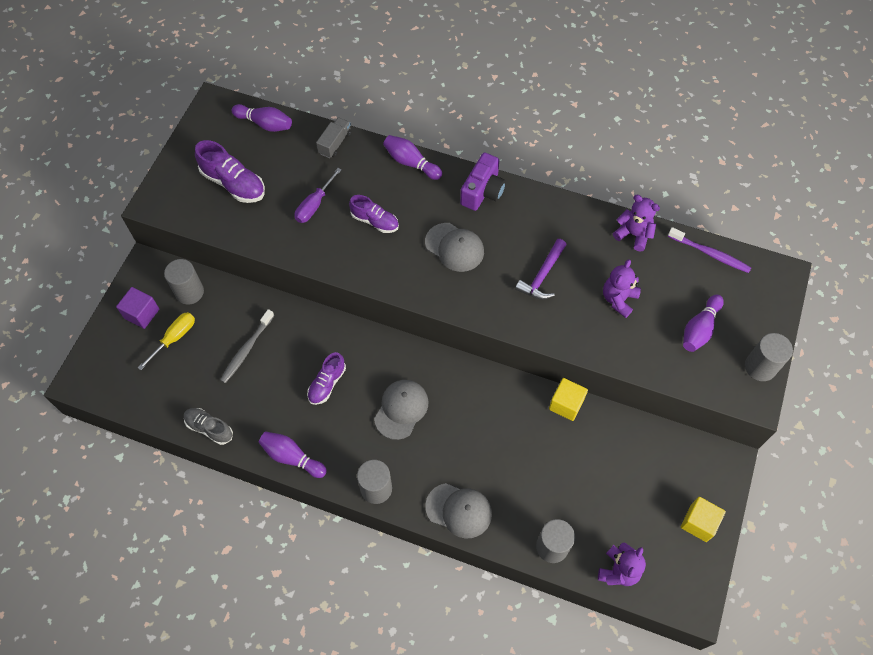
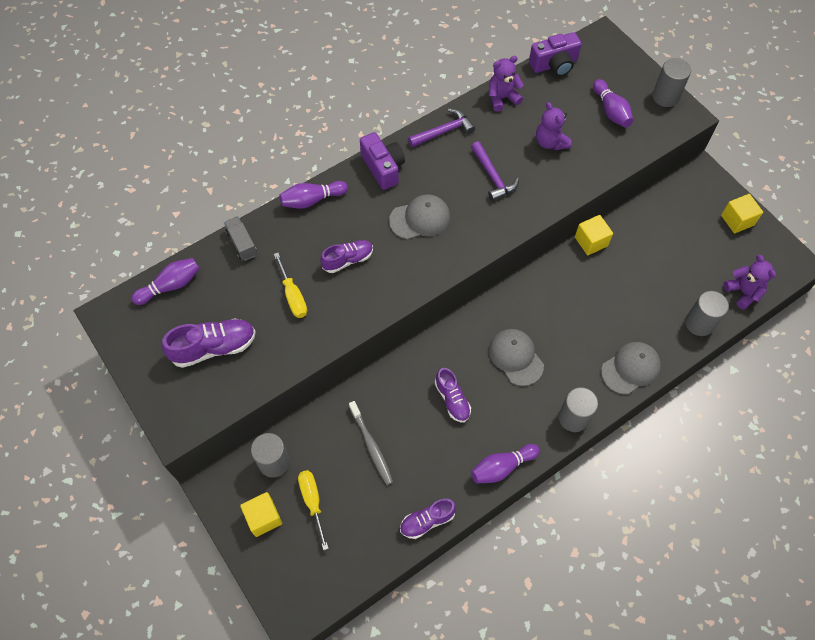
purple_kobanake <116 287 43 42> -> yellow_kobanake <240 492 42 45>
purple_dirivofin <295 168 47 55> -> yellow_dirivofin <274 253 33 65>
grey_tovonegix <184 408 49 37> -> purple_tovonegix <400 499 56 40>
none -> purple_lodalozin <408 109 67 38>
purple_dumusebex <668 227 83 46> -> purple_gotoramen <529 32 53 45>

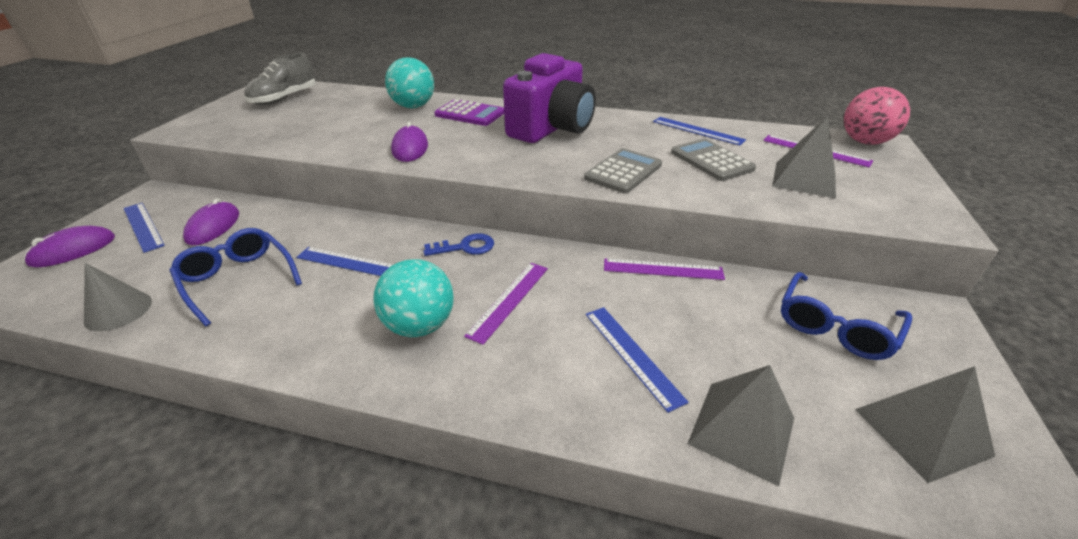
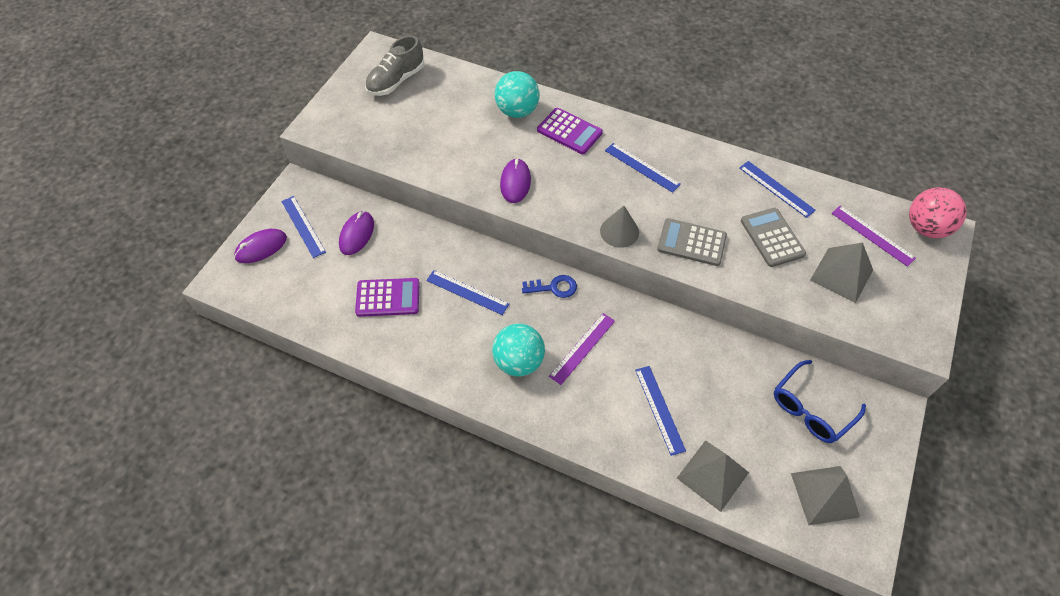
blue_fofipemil <169 228 133 99> -> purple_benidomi <355 278 65 39>
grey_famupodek <84 263 68 68> -> grey_famupodek <600 206 39 42>, move
purple_gotoramen <503 53 93 90> -> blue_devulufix <605 143 76 50>
grey_benidomi <584 148 78 45> -> grey_benidomi <657 218 70 48>, 120 degrees counterclockwise
purple_devulufix <604 258 121 22> -> none

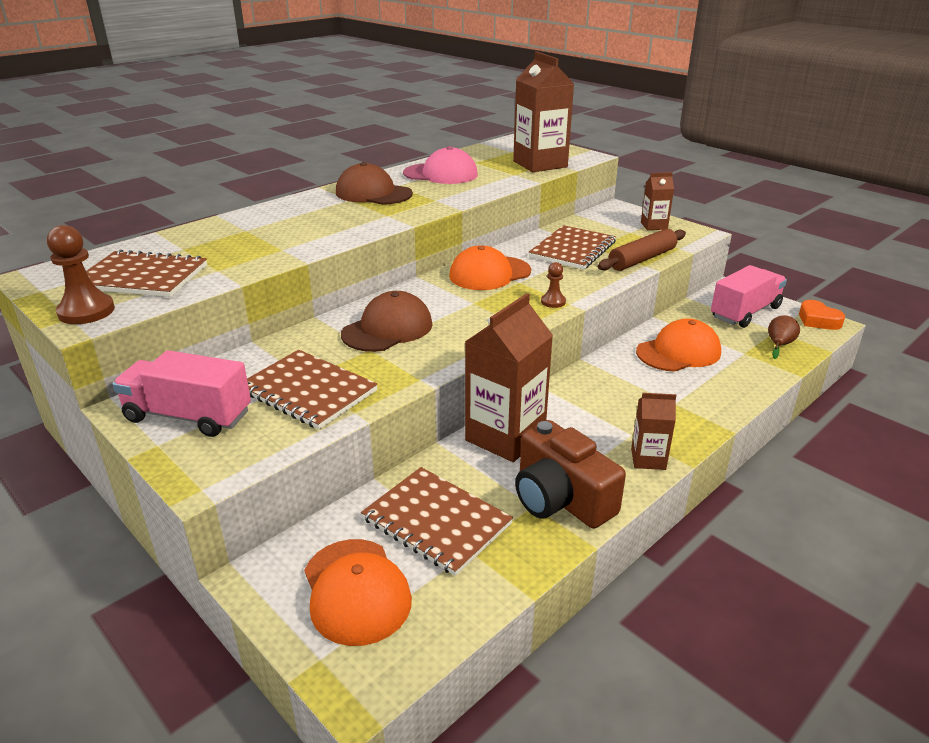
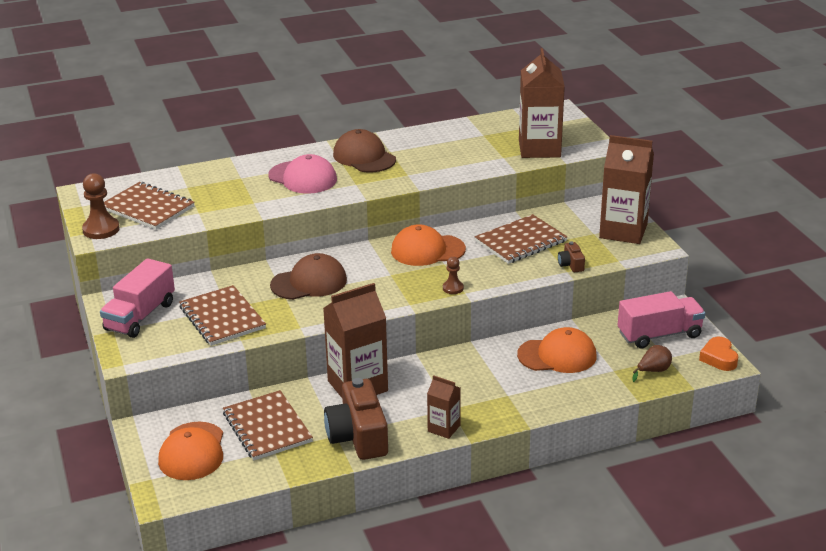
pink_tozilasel <112 350 139 87> -> pink_tozilasel <100 258 75 80>, 105 degrees counterclockwise
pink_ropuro <403 146 75 38> -> pink_ropuro <268 154 69 40>, move
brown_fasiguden <598 229 88 42> -> brown_gotoramen <558 241 27 31>
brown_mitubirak <641 172 33 58> -> brown_mitubirak <599 135 55 109>, x1.95

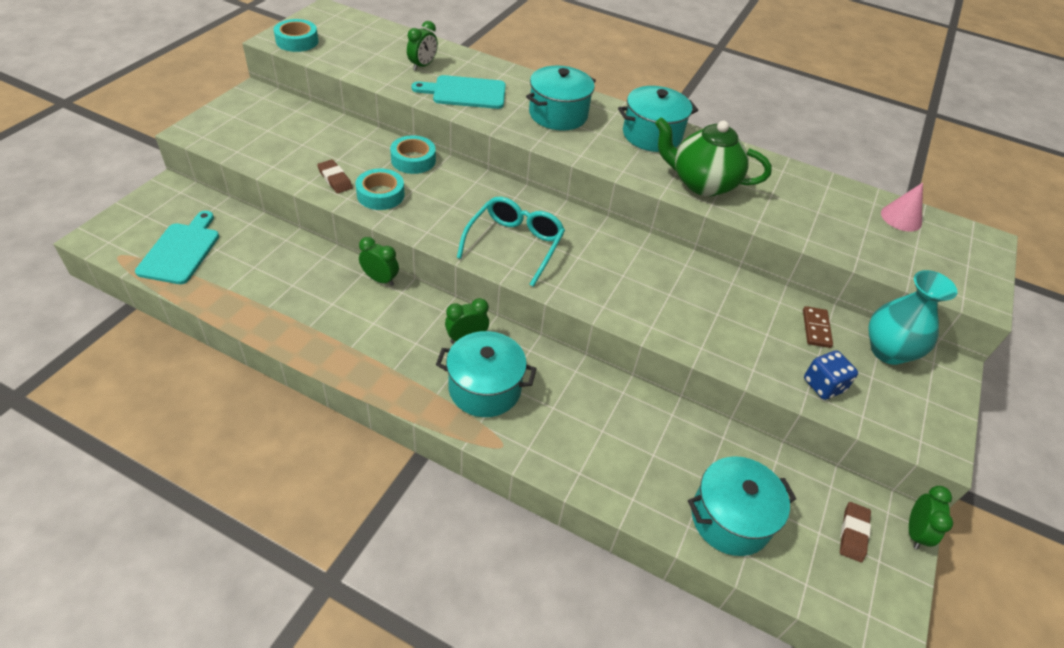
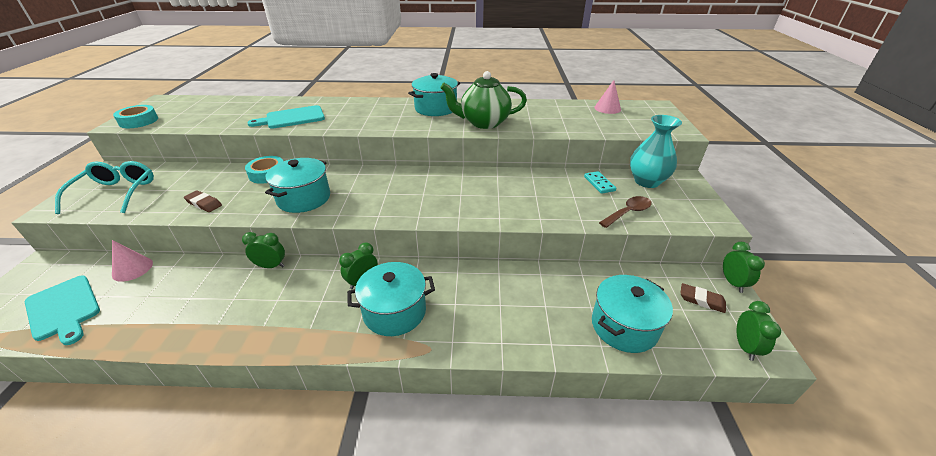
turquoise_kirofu <135 211 84 73> -> turquoise_kirofu <25 276 75 69>, 150 degrees clockwise
turquoise_fofipemil <457 197 108 90> -> turquoise_fofipemil <55 161 99 53>, move
none -> pink_famupodek <112 240 41 42>
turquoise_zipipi <526 66 70 65> -> turquoise_zipipi <265 158 65 55>, move
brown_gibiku <803 306 30 42> -> turquoise_gibiku <584 171 32 23>
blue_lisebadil <804 350 54 50> -> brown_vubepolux <599 196 52 32>
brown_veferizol <840 502 31 60> -> brown_veferizol <680 283 46 30>, 60 degrees counterclockwise
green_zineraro <407 21 31 50> -> green_zineraro <737 301 44 60>, move
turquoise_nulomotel <356 169 49 41> -> none

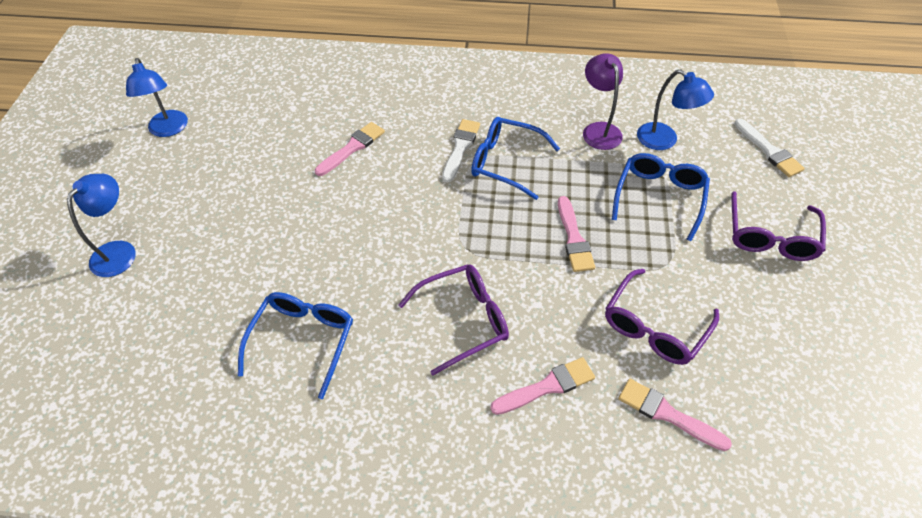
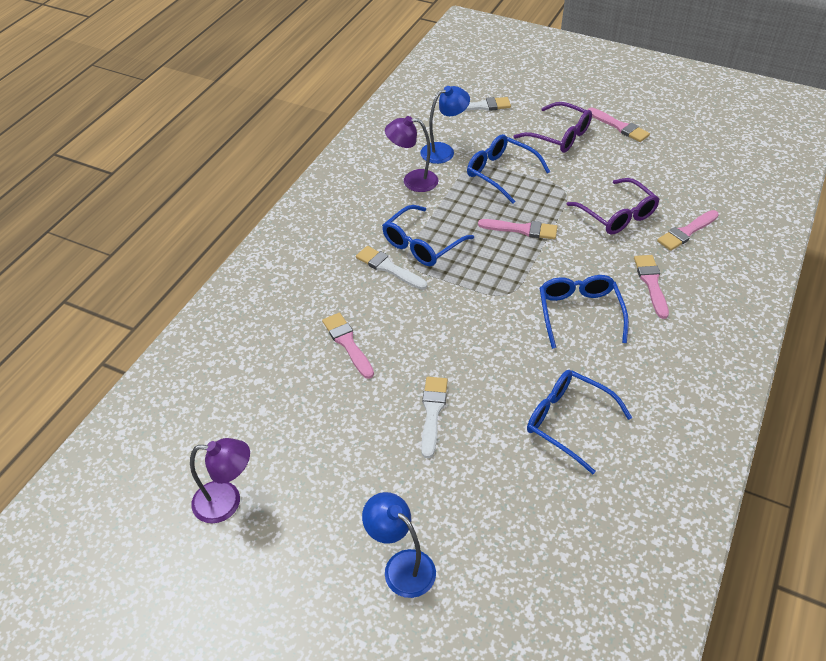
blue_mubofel <126 58 62 79> -> purple_mubofel <190 438 60 85>
none -> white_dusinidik <421 377 27 81>
purple_fofipemil <399 265 110 110> -> blue_fofipemil <540 275 89 74>
none -> pink_dusinidik <588 108 62 34>

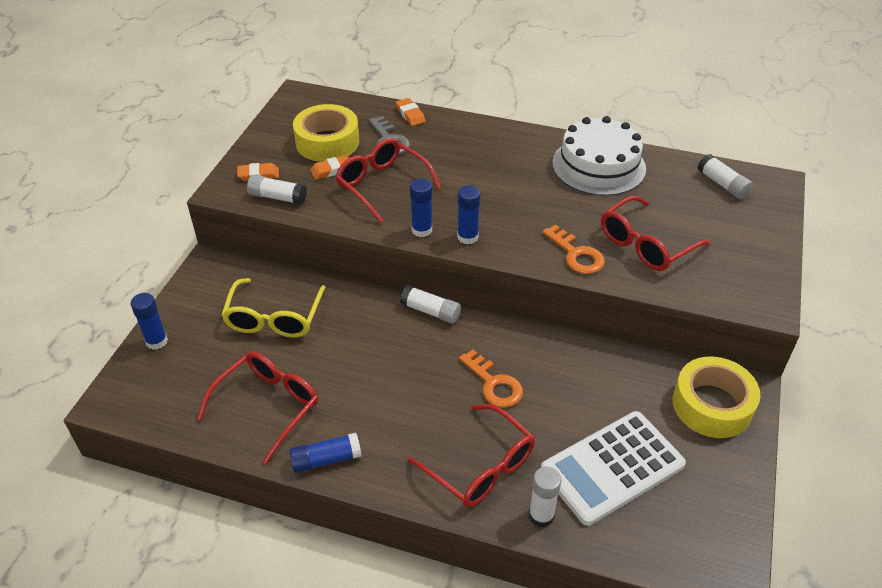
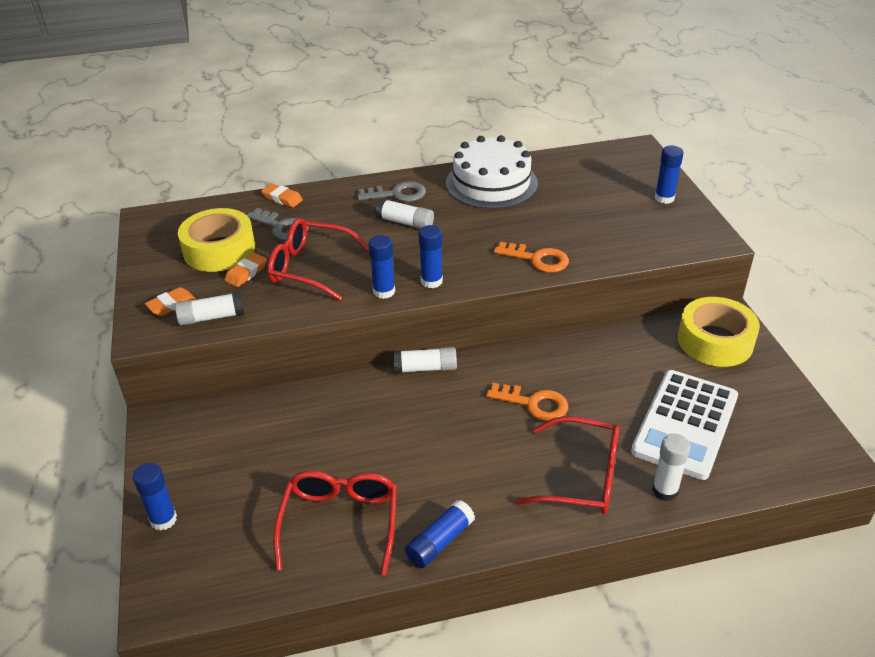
none -> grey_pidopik <357 181 69 21>
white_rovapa <698 154 55 45> -> white_rovapa <375 198 59 31>, move
none -> blue_rovapa <655 146 29 58>
yellow_fofipemil <221 278 105 59> -> none
red_fofipemil <601 196 110 75> -> none

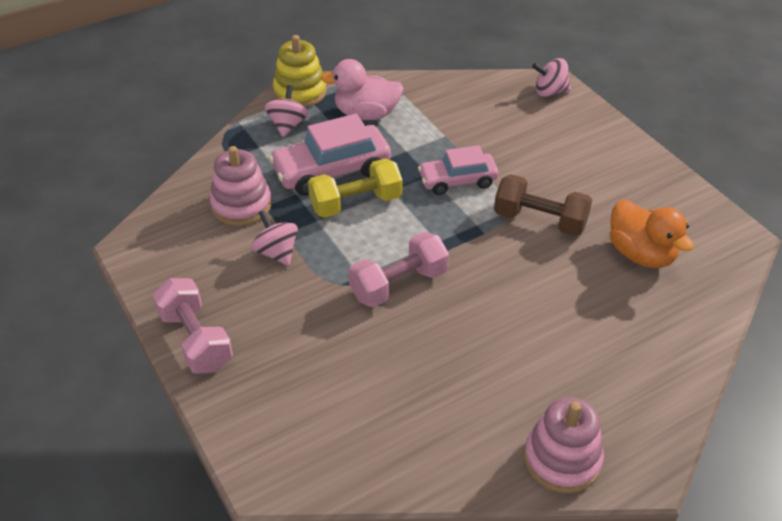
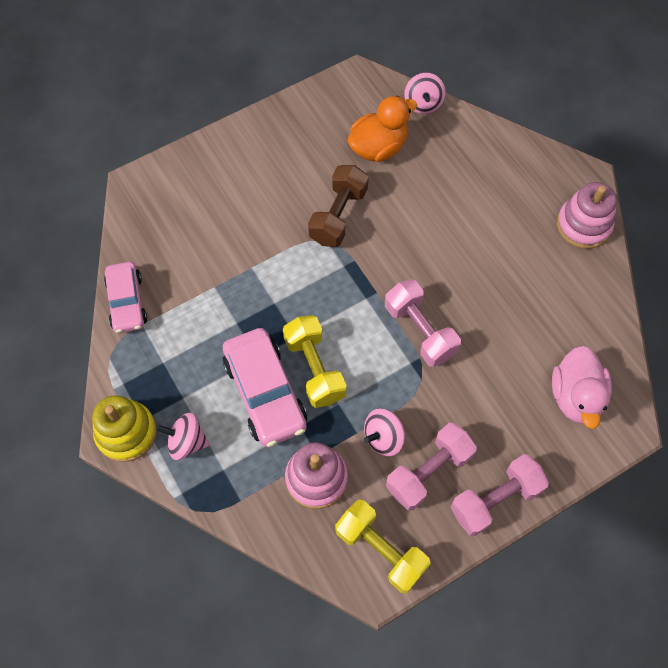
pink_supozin <418 145 80 50> -> pink_supozin <104 262 43 71>, move
none -> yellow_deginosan <335 500 96 93>
none -> pink_deginosan <386 423 91 88>
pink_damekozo <532 58 39 39> -> pink_damekozo <404 73 41 41>, move
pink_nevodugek <321 59 83 61> -> pink_nevodugek <552 345 60 84>, move

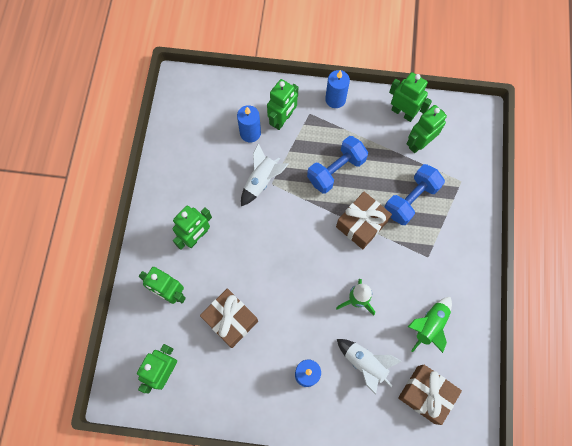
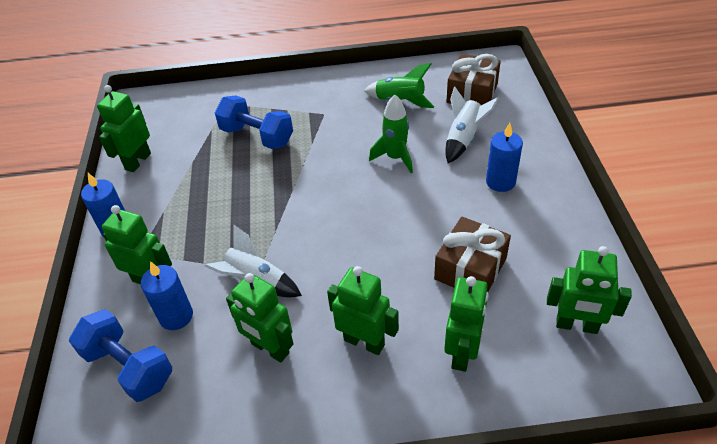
blue_deginosan <307 136 61 58> -> blue_deginosan <69 309 103 93>, move
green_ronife <406 105 41 48> -> green_ronife <226 273 67 90>, move
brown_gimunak <336 192 56 57> -> none

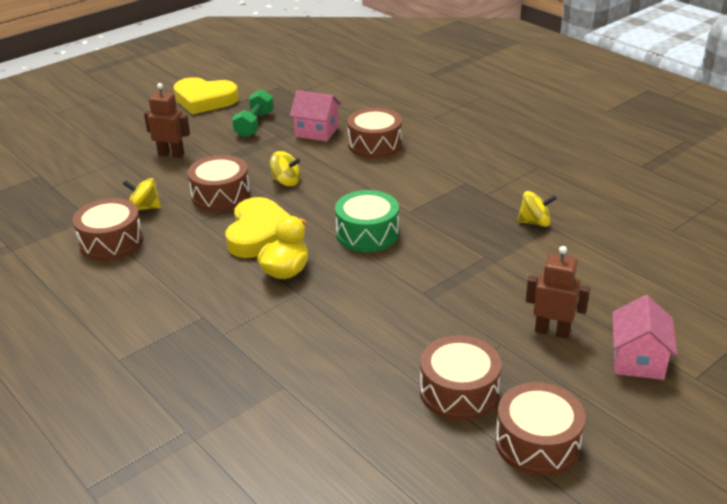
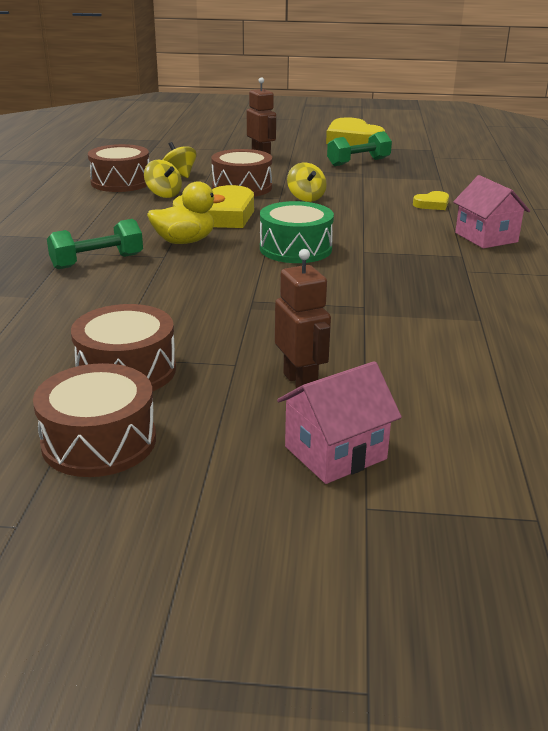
none -> green_deginosan <47 219 96 50>
yellow_damekozo <517 191 40 36> -> yellow_damekozo <144 160 38 38>, move
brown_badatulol <347 108 55 50> -> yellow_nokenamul <413 191 36 19>
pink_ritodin <290 90 51 52> -> pink_ritodin <453 175 77 74>, move

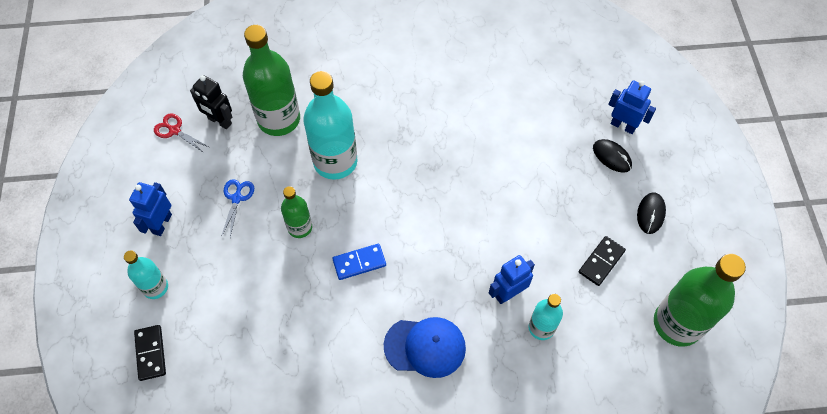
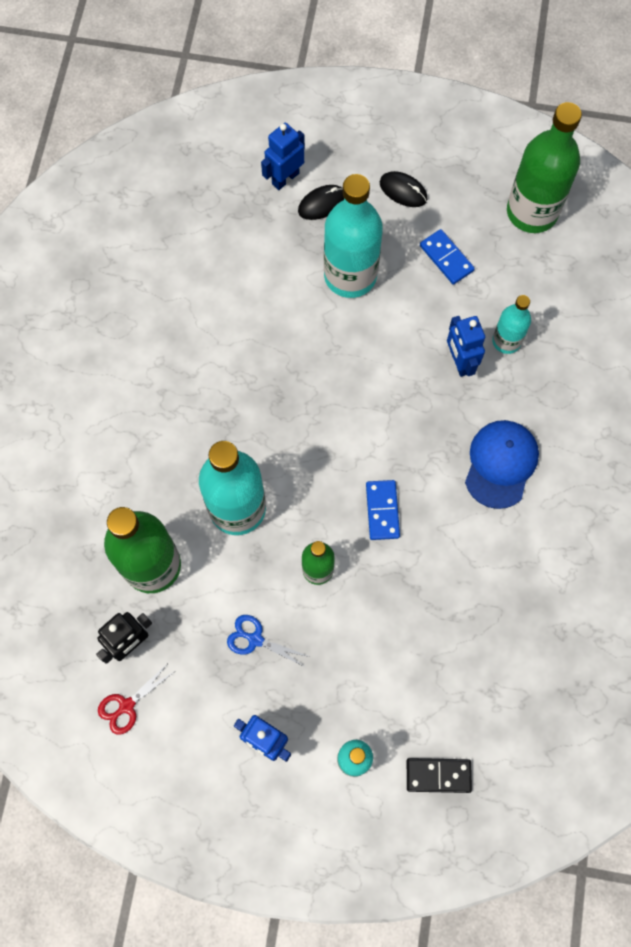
none -> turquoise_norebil <324 174 59 124>
black_gibiku <579 236 47 50> -> blue_gibiku <420 229 55 56>

